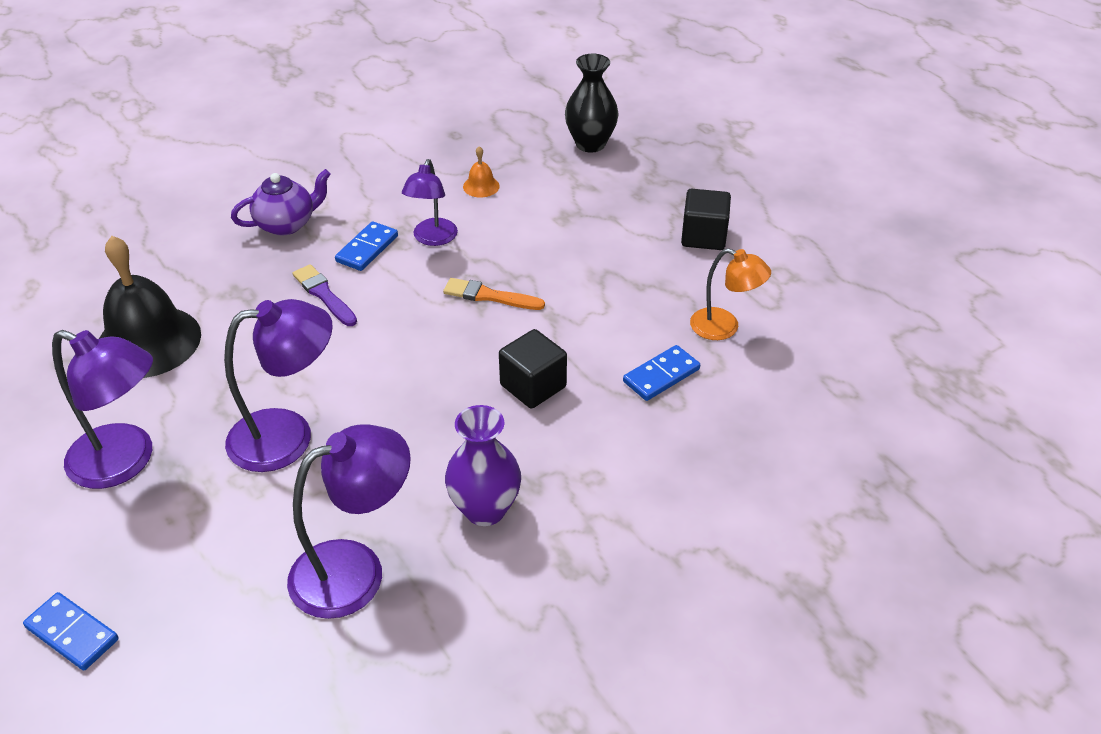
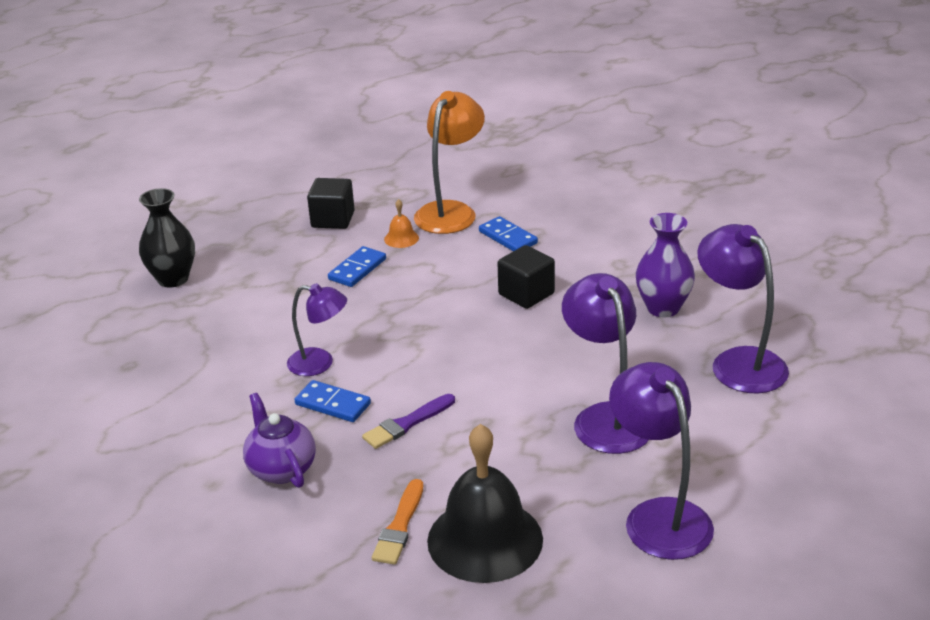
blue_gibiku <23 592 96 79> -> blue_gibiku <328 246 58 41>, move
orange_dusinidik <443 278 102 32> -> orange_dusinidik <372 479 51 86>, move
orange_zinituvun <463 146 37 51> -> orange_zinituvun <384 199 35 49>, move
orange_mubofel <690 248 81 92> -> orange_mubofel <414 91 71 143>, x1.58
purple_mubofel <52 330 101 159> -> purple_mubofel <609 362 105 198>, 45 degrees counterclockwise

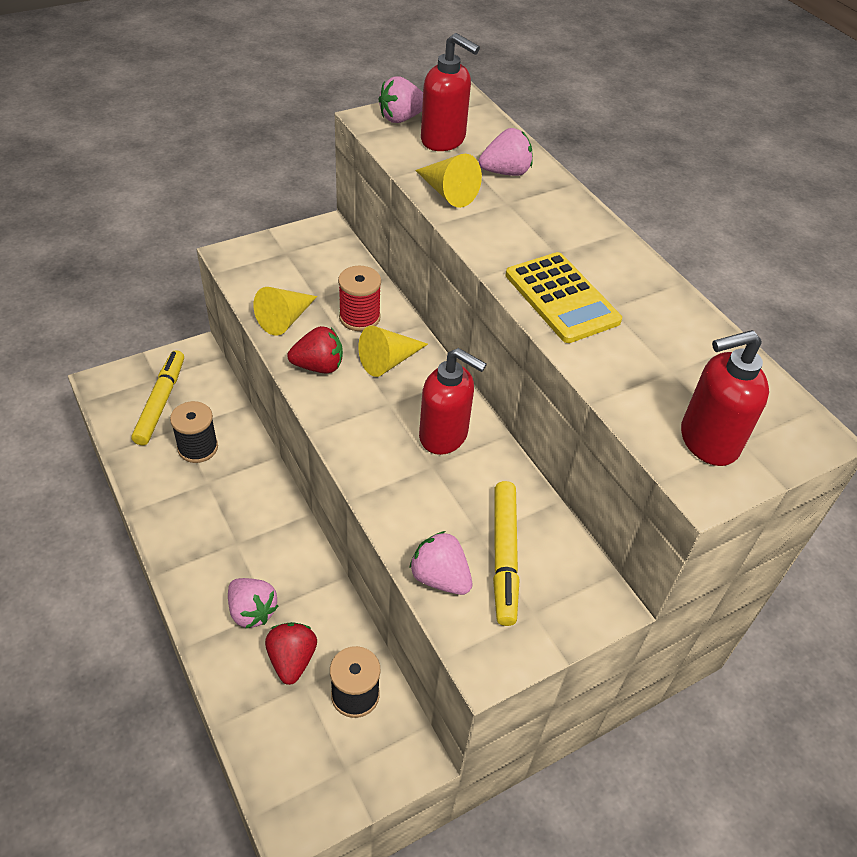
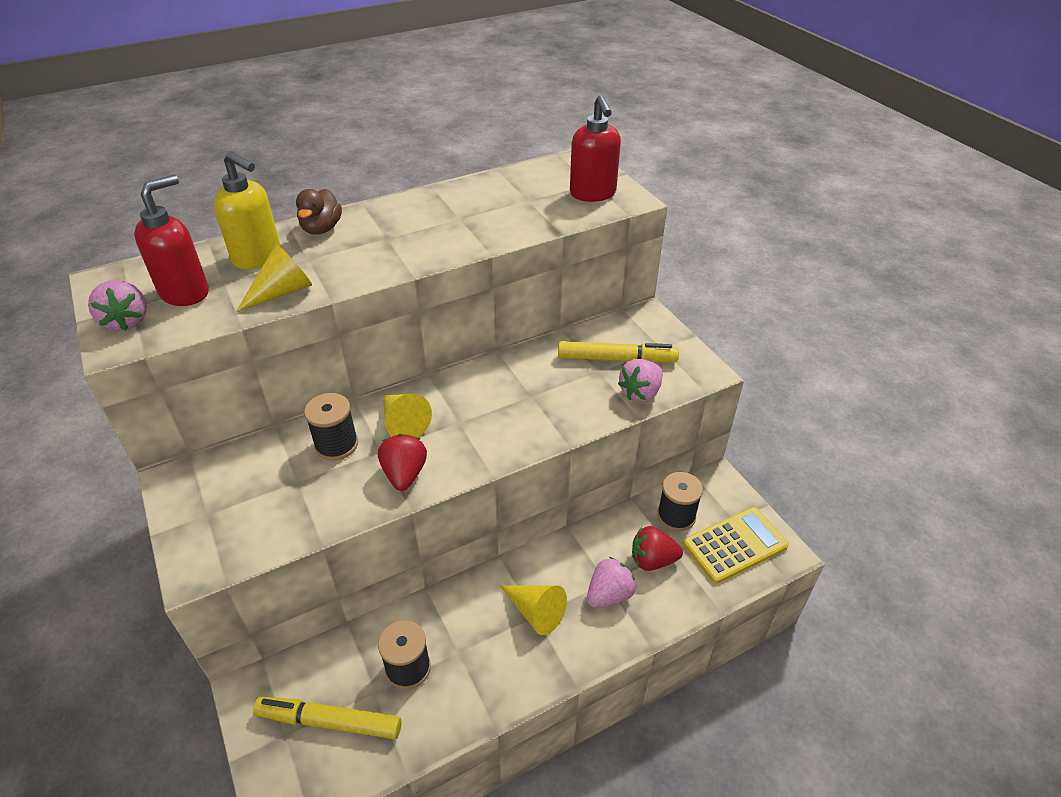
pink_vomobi <479 128 54 48> -> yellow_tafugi <214 151 67 118>
none -> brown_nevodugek <296 189 46 46>
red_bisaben <338 266 43 65> -> black_bisaben <304 393 54 68>
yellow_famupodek <253 287 64 49> -> yellow_famupodek <500 585 67 50>, move
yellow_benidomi <506 252 116 91> -> yellow_benidomi <683 507 106 77>, move
red_tafugi <419 348 68 107> -> none

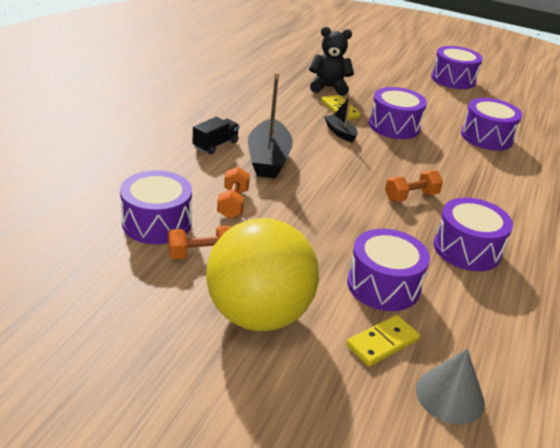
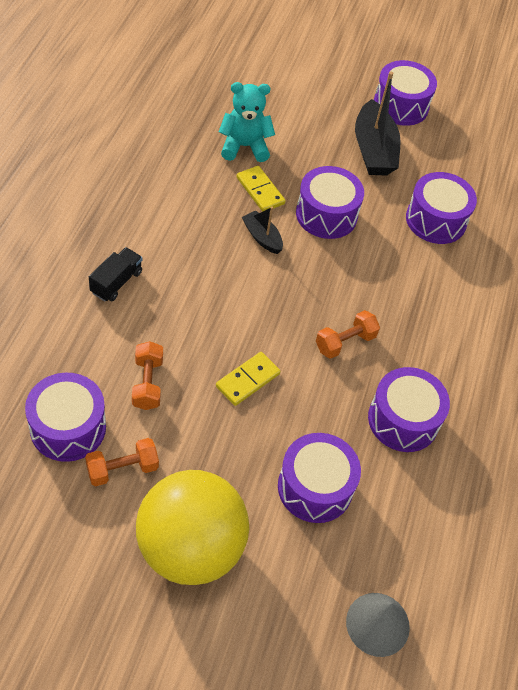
yellow_gibiku <346 315 74 52> -> yellow_gibiku <216 352 65 54>, move
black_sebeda <309 27 45 69> -> turquoise_sebeda <219 82 56 80>
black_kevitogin <248 72 45 106> -> black_kevitogin <355 72 45 104>, move

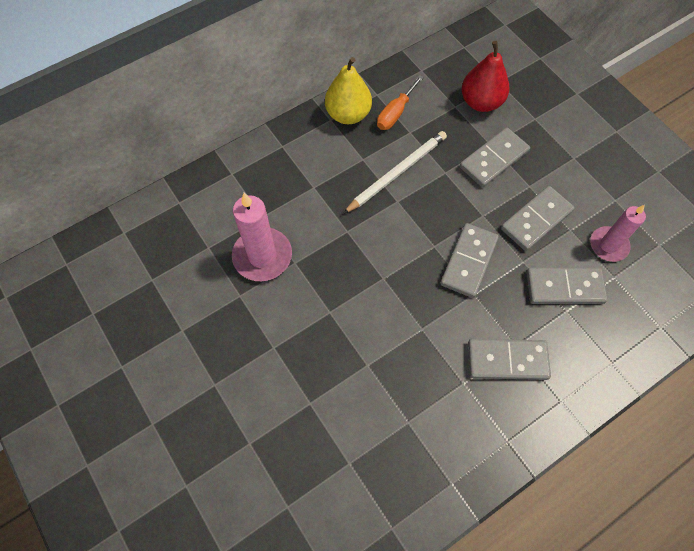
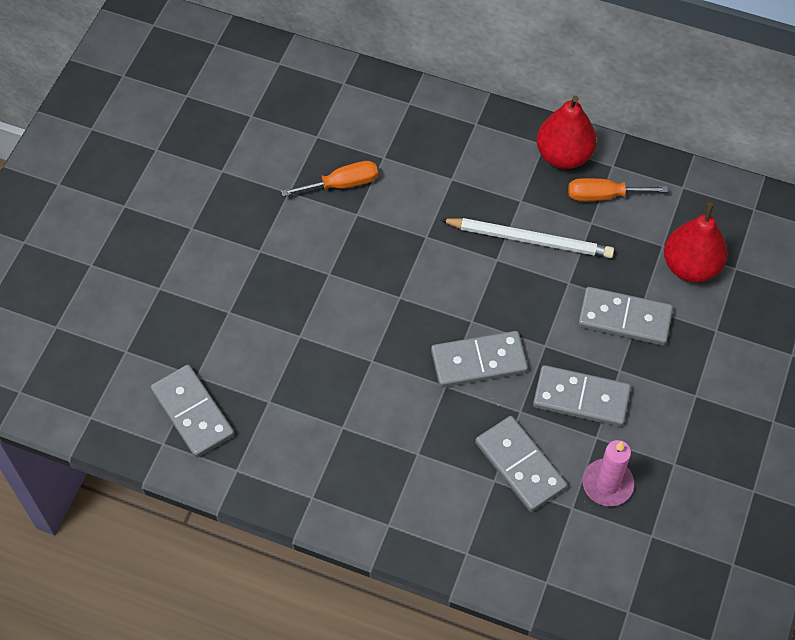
grey_gibiku <468 339 83 41> -> grey_gibiku <151 365 83 93>, move
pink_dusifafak <232 193 60 88> -> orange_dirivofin <281 161 97 35>
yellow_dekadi <325 57 47 67> -> red_dekadi <537 96 60 73>

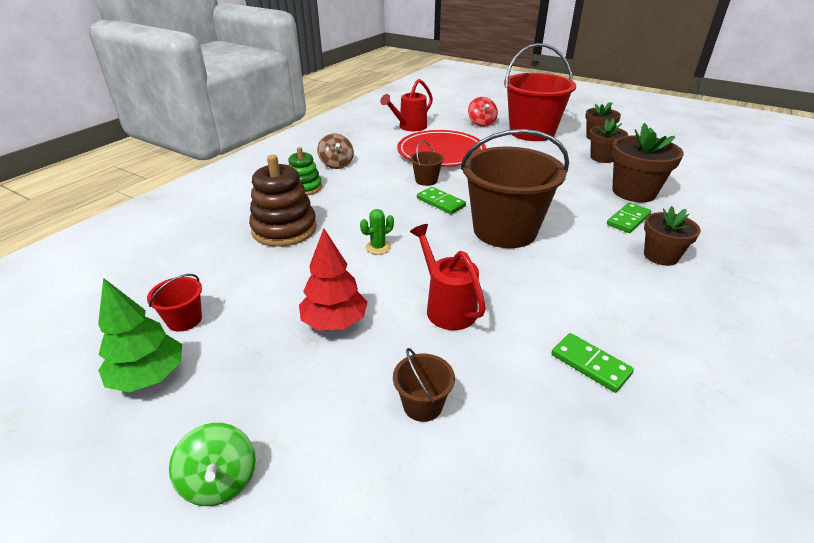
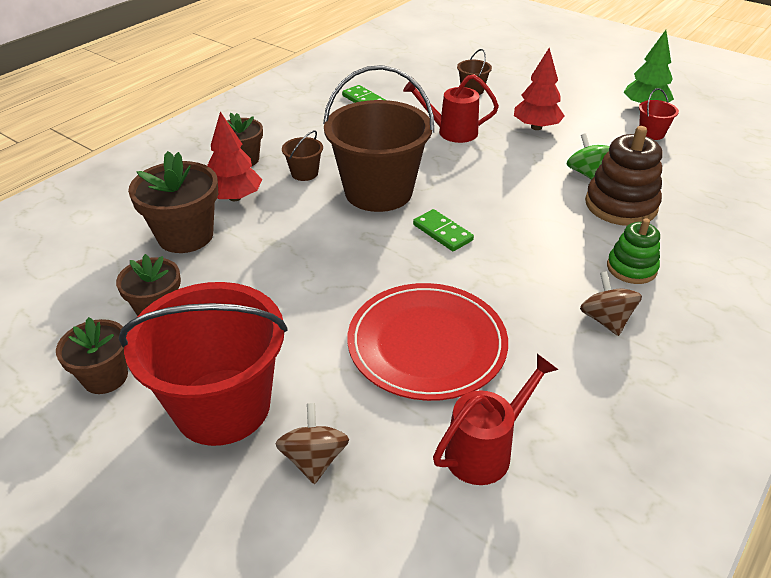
green_gibiku <607 203 44 30> -> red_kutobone <207 111 55 90>
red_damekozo <468 97 30 30> -> brown_damekozo <276 403 73 81>
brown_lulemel <410 140 34 46> -> brown_lulemel <282 130 41 51>, move
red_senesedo <410 224 76 106> -> red_senesedo <403 74 96 69>, 120 degrees clockwise
green_damekozo <169 423 87 83> -> green_damekozo <567 133 43 47>, move
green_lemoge <360 209 34 46> -> none

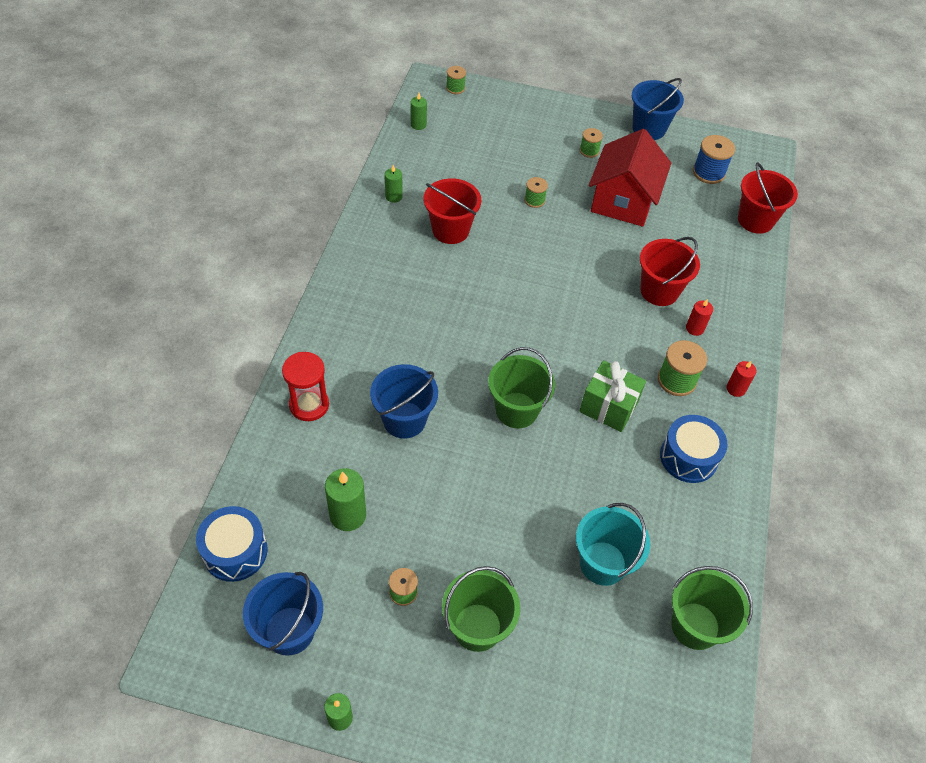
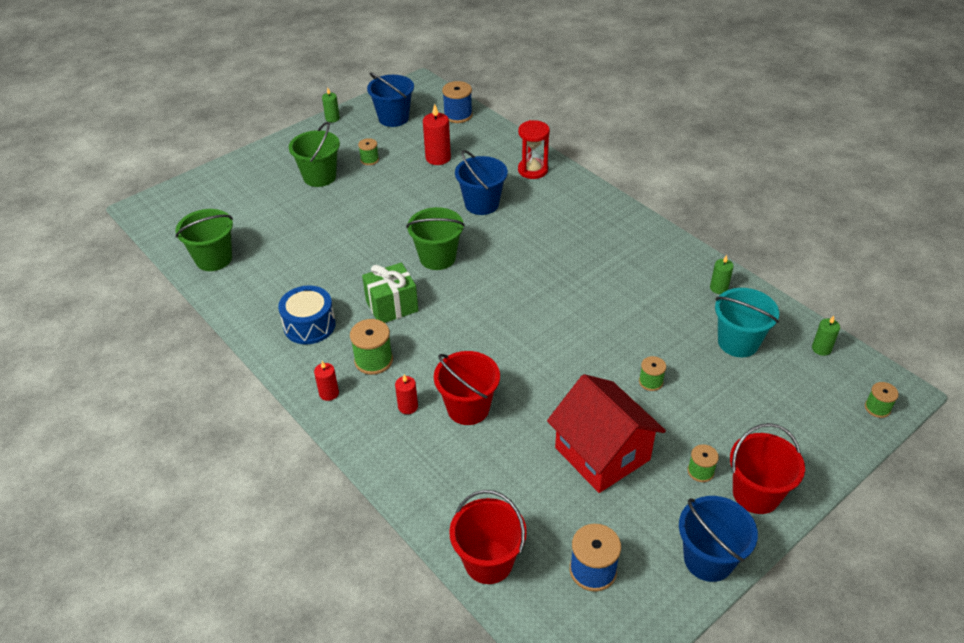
green_dusifafak <325 468 41 63> -> red_dusifafak <423 104 28 61>
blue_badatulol <196 506 72 76> -> blue_bisaben <442 81 31 42>
turquoise_lulemel <576 503 74 83> -> turquoise_lulemel <715 288 64 69>, move
red_lulemel <424 178 57 66> -> red_lulemel <730 423 75 91>, move

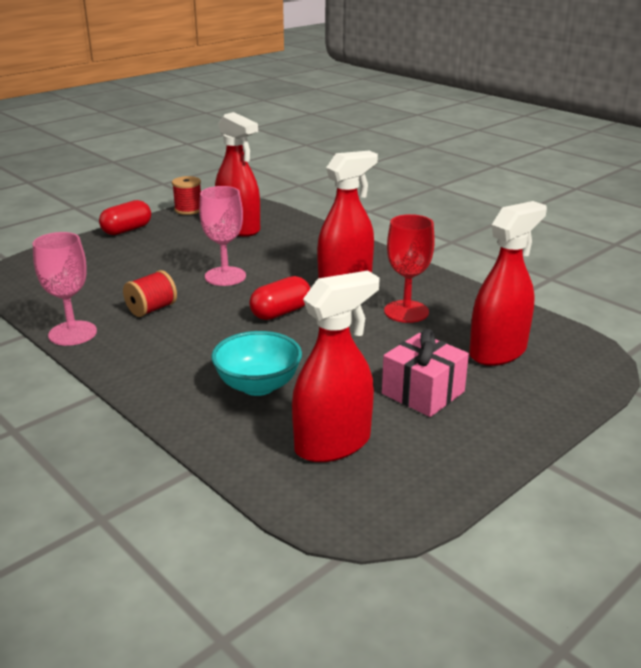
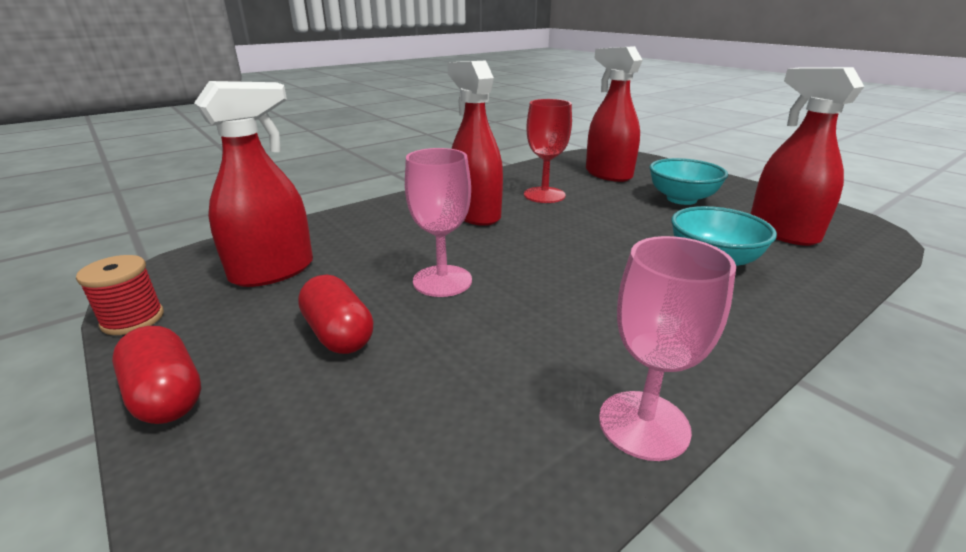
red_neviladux <249 276 61 44> -> red_neviladux <298 275 75 79>, move
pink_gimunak <382 329 87 88> -> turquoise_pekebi <649 158 79 47>
red_bisaben <123 270 54 47> -> none

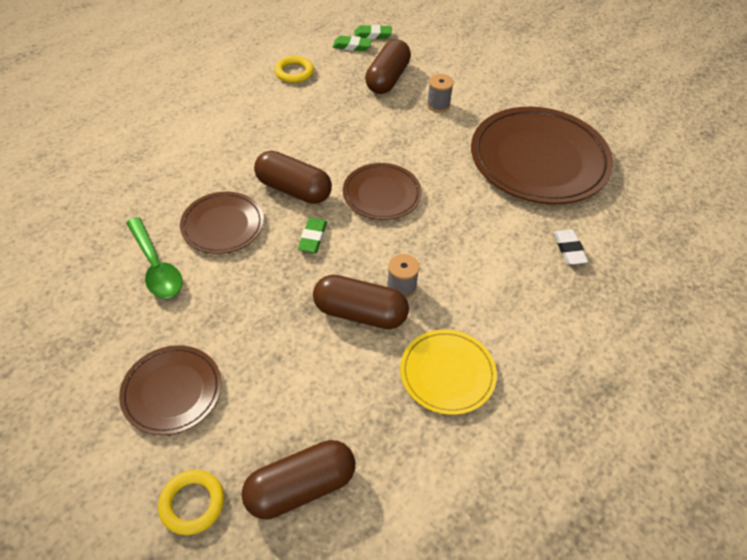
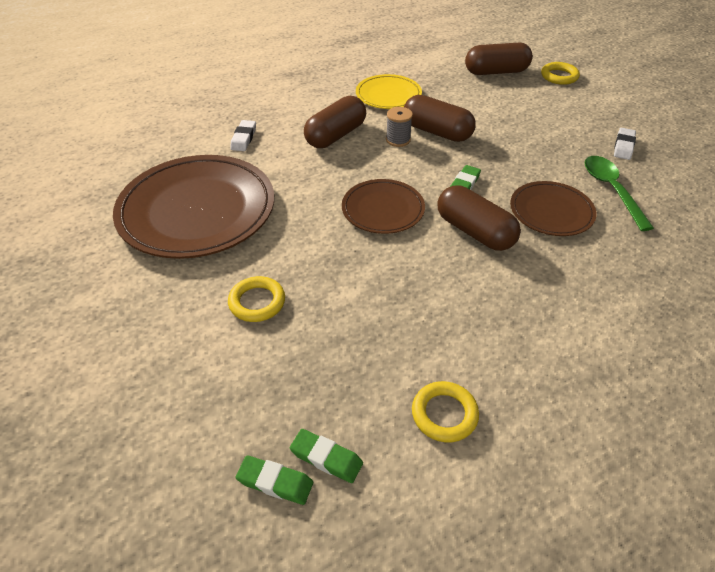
grey_bisaben <427 74 27 39> -> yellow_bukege <228 276 57 46>
brown_neviladux <365 39 46 55> -> brown_neviladux <304 96 62 52>, move
none -> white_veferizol <614 128 22 32>
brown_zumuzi <119 345 103 90> -> none

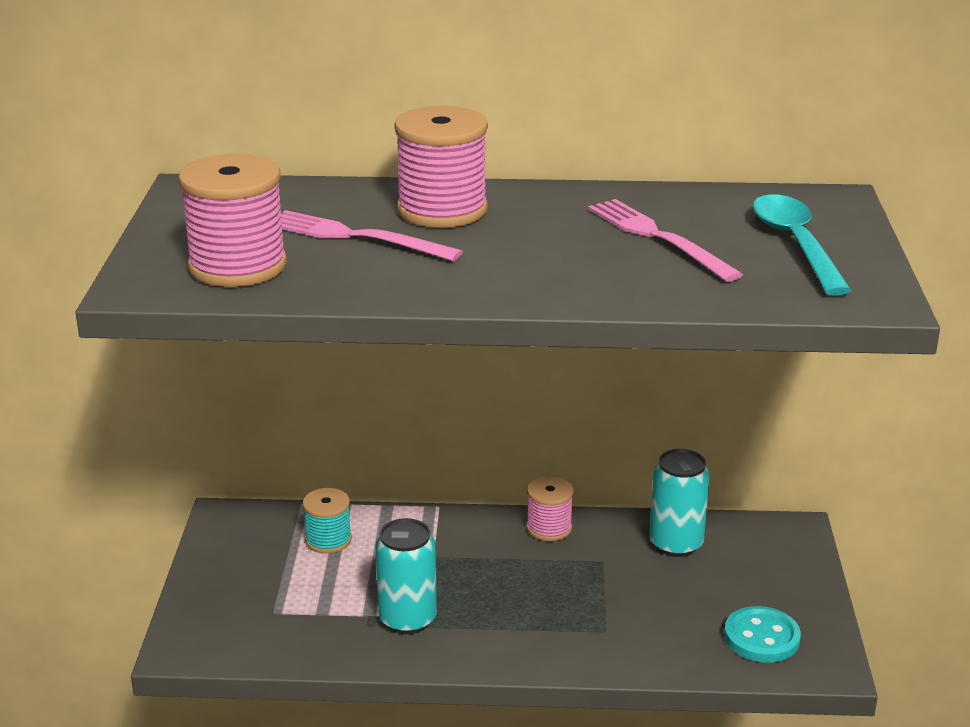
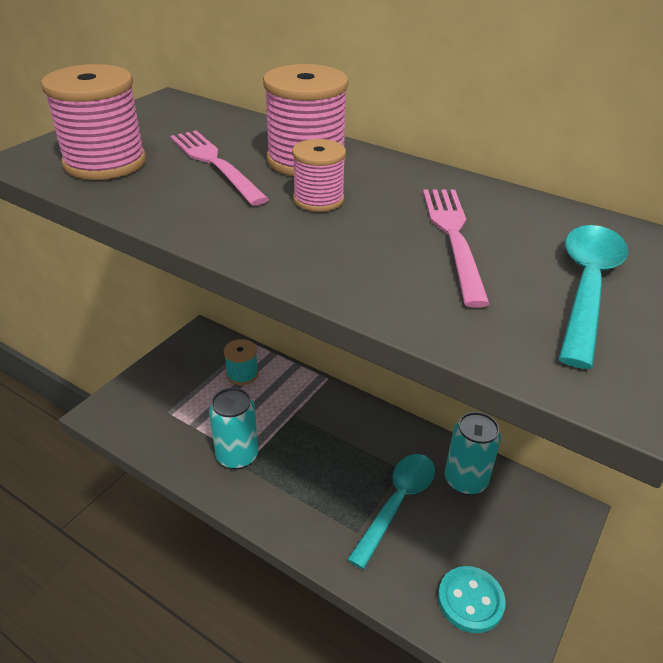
pink_bisaben <527 476 46 65> -> pink_bisaben <292 139 54 73>, move
none -> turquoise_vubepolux <347 454 88 115>

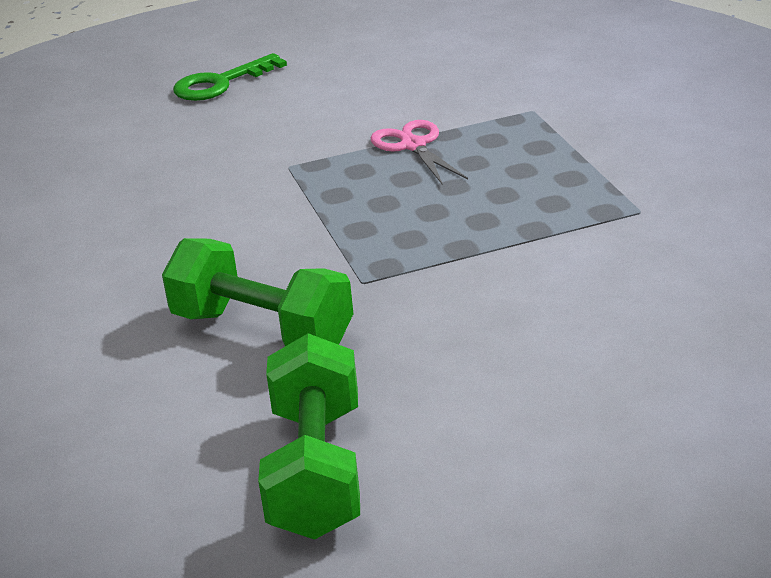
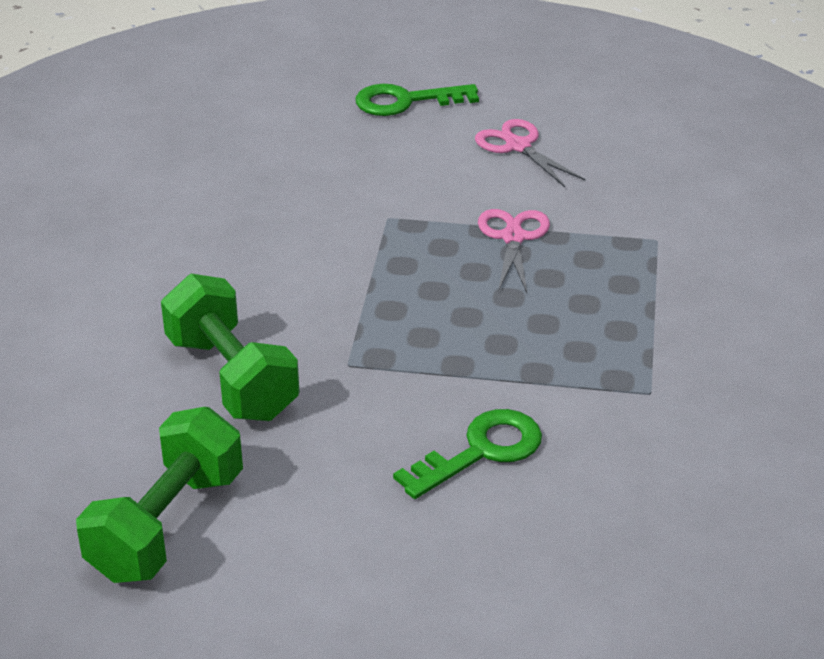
none -> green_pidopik <393 409 149 90>
none -> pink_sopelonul <475 119 110 68>

